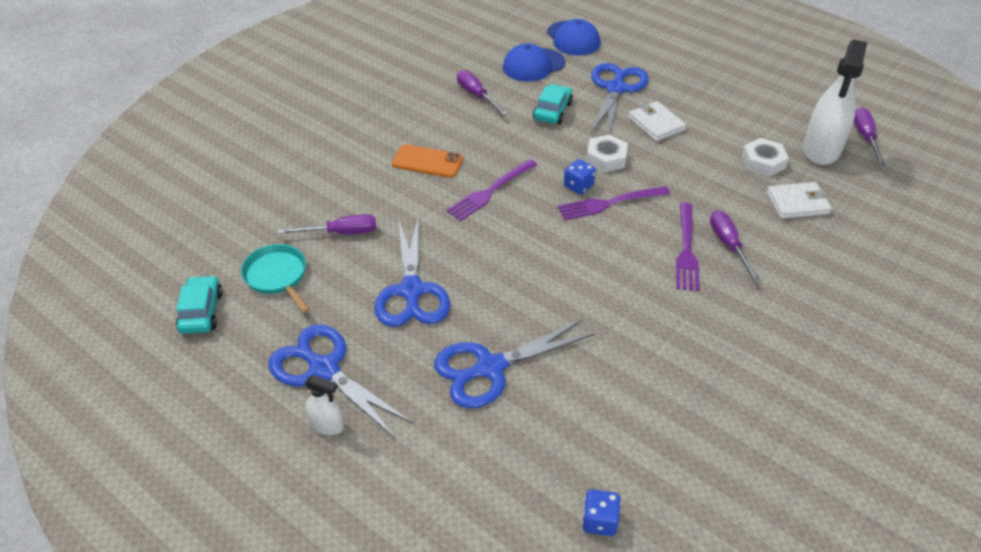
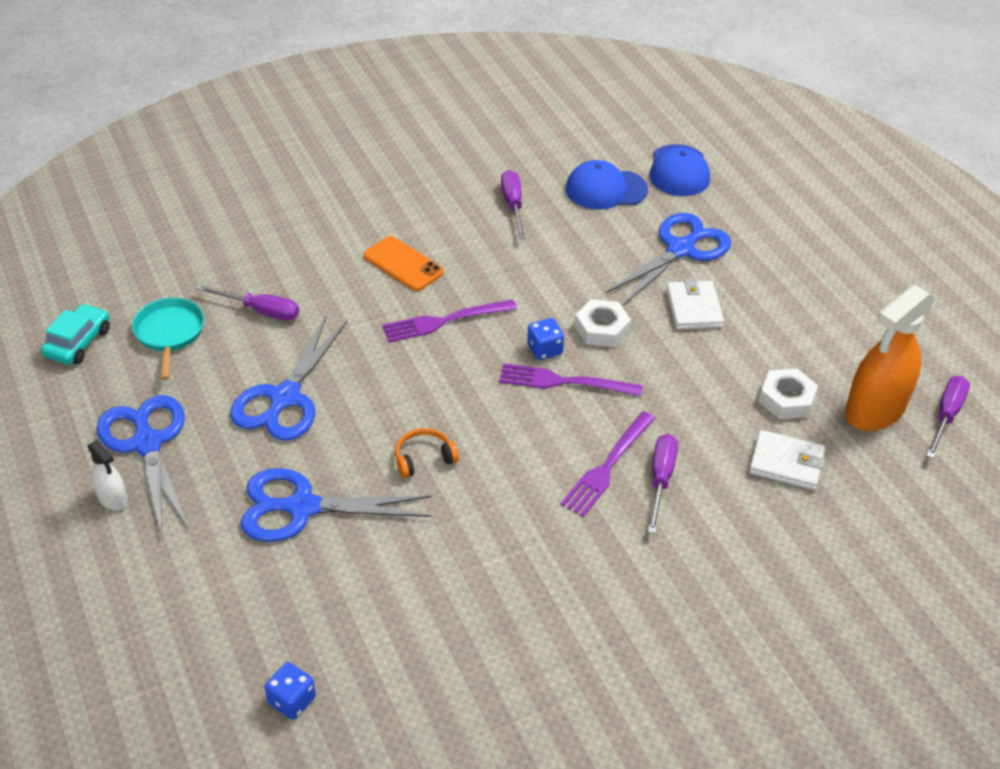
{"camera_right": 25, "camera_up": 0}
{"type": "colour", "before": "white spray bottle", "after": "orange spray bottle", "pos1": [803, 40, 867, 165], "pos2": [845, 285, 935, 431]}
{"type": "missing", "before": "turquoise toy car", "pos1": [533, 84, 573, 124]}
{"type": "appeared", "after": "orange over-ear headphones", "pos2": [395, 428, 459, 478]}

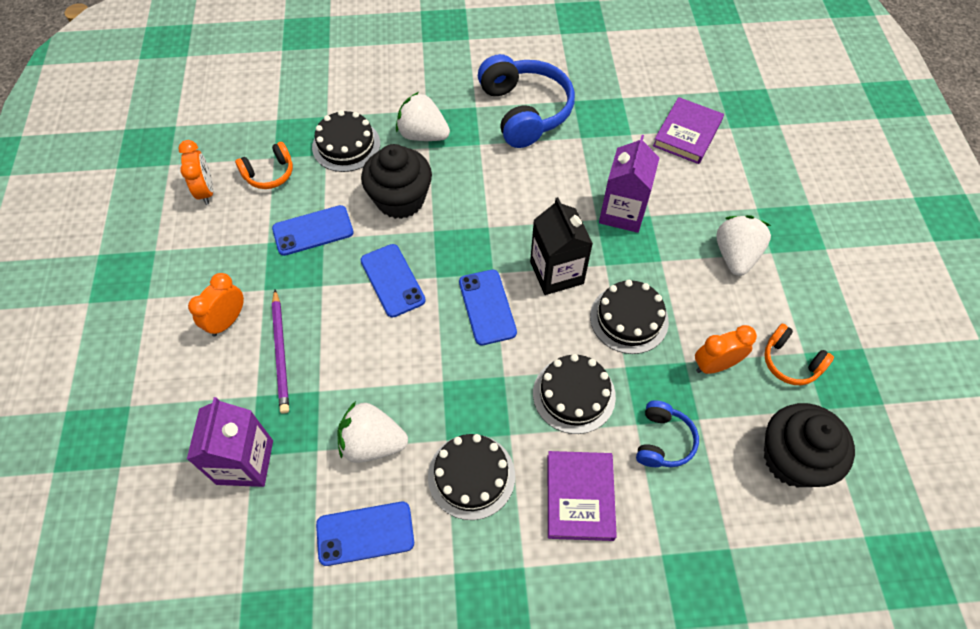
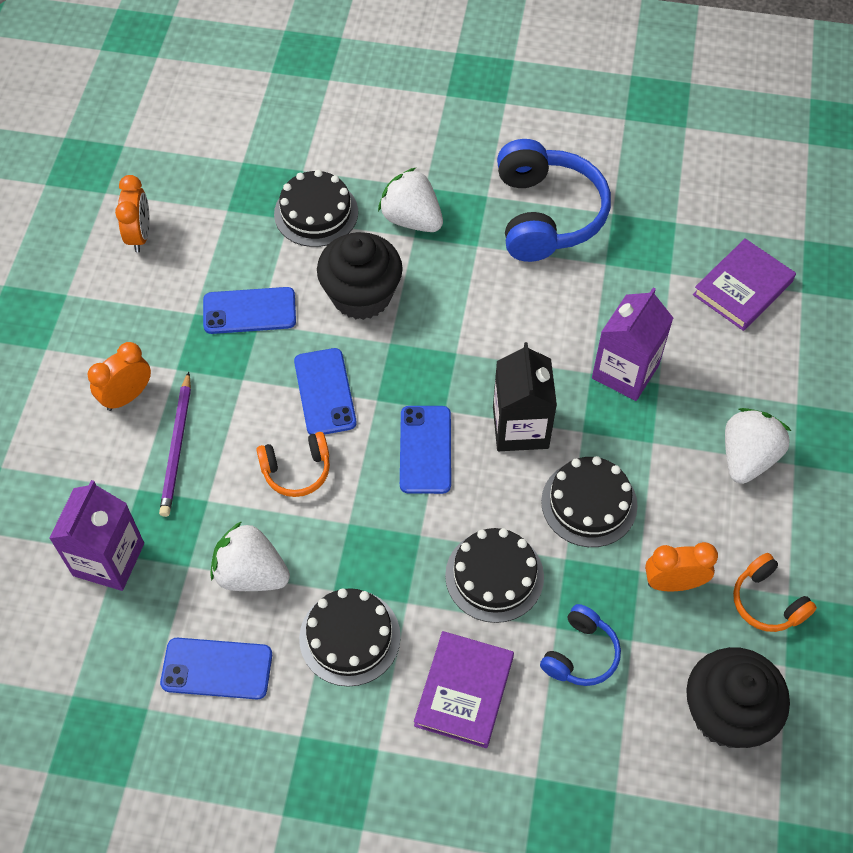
{"camera_right": 15, "camera_up": 0}
{"type": "relocated", "before": "orange over-ear headphones", "pos1": [235, 142, 293, 189], "pos2": [256, 432, 330, 497]}

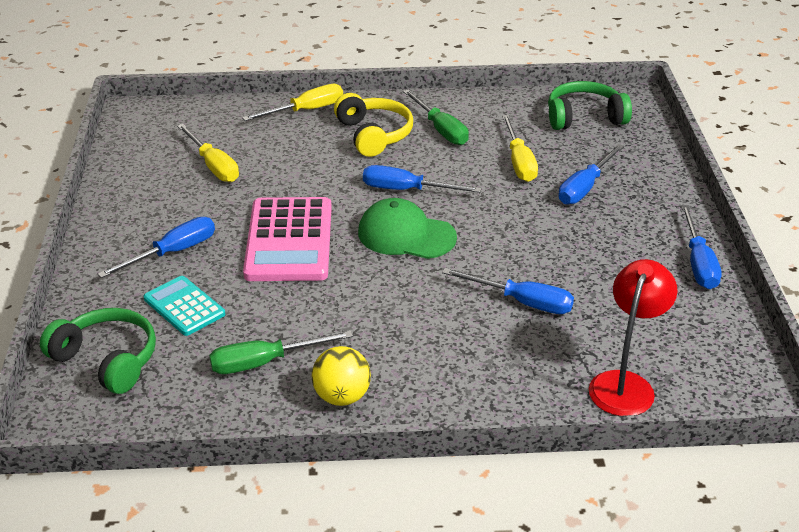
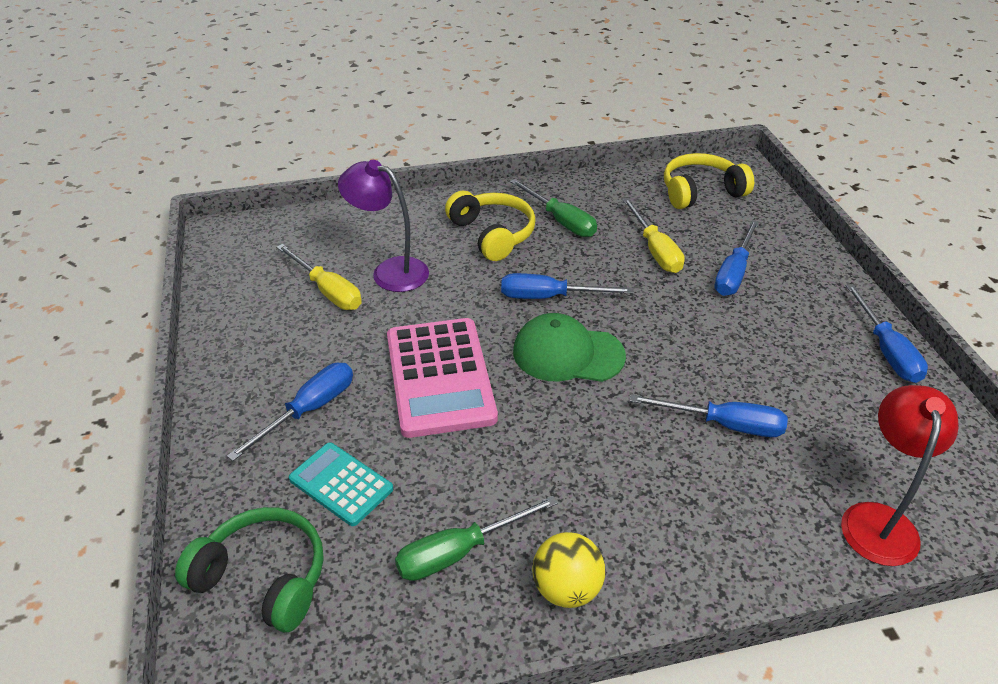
{"camera_right": -10, "camera_up": 5}
{"type": "colour", "before": "emerald over-ear headphones", "after": "golden over-ear headphones", "pos1": [548, 81, 632, 130], "pos2": [664, 153, 754, 209]}
{"type": "missing", "before": "golden screwdriver", "pos1": [242, 84, 343, 121]}
{"type": "appeared", "after": "purple reading lamp", "pos2": [338, 160, 429, 292]}

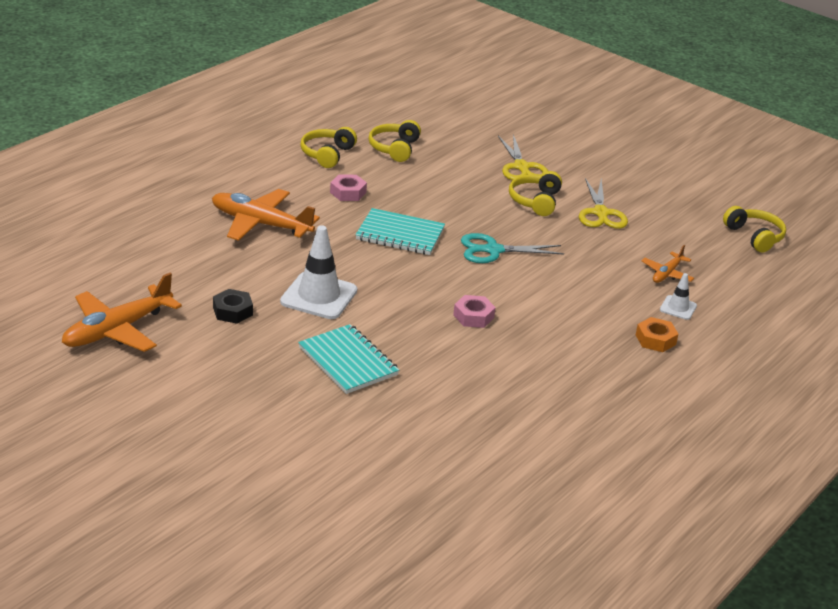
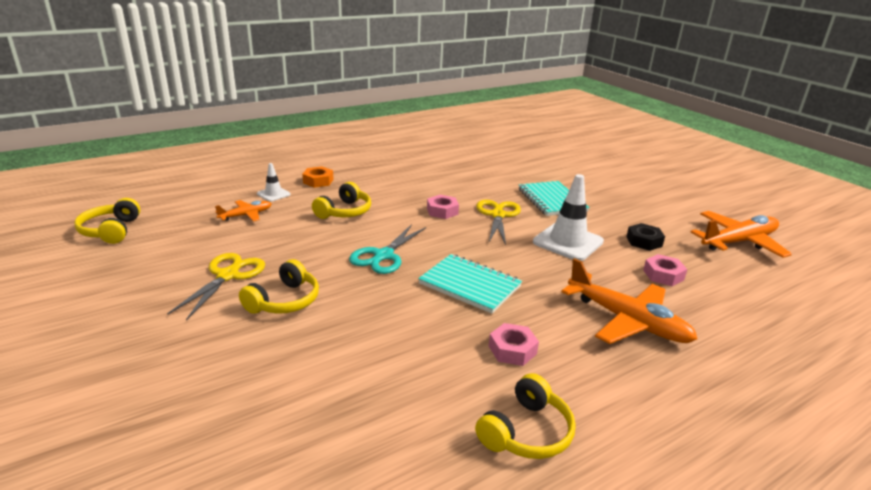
{"camera_right": -160, "camera_up": -5}
{"type": "relocated", "before": "golden over-ear headphones", "pos1": [368, 120, 421, 162], "pos2": [312, 182, 371, 219]}
{"type": "relocated", "before": "golden shears", "pos1": [498, 135, 548, 180], "pos2": [476, 200, 521, 245]}
{"type": "spun", "before": "turquoise shears", "pos1": [461, 233, 564, 263], "pos2": [349, 224, 426, 274], "turn": 105}
{"type": "appeared", "after": "rosy nut", "pos2": [643, 254, 687, 286]}

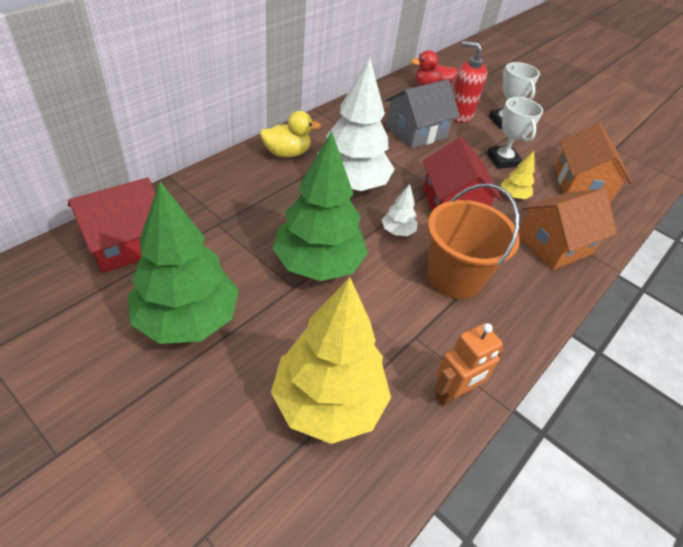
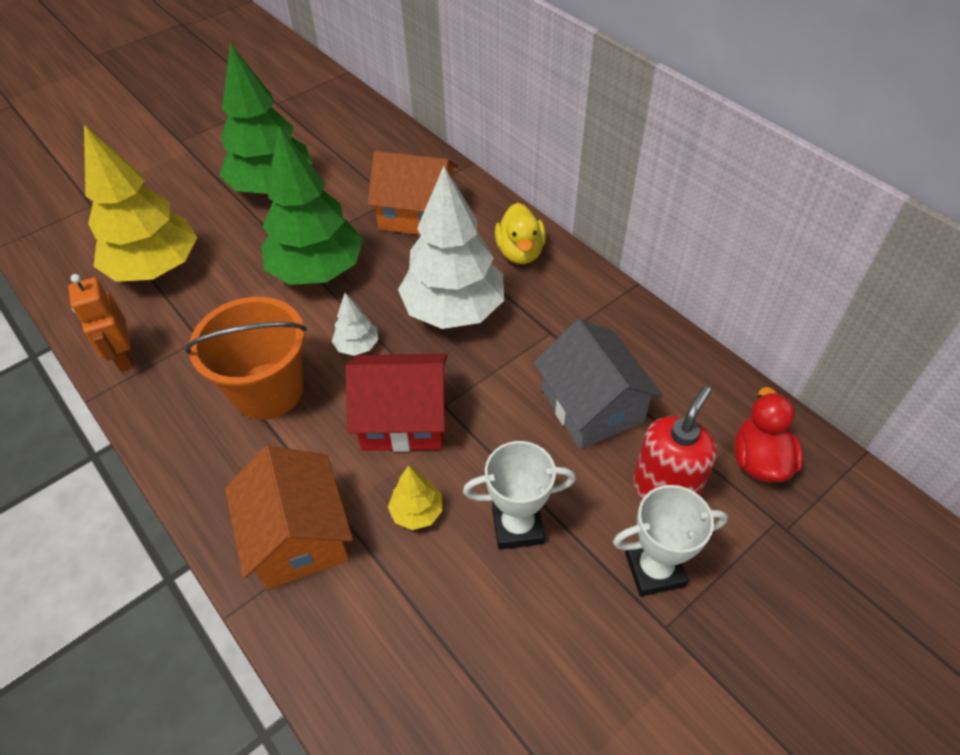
{"camera_right": 105, "camera_up": 5}
{"type": "relocated", "before": "orange house", "pos1": [555, 123, 632, 203], "pos2": [367, 151, 458, 235]}
{"type": "missing", "before": "red house", "pos1": [68, 178, 155, 273]}

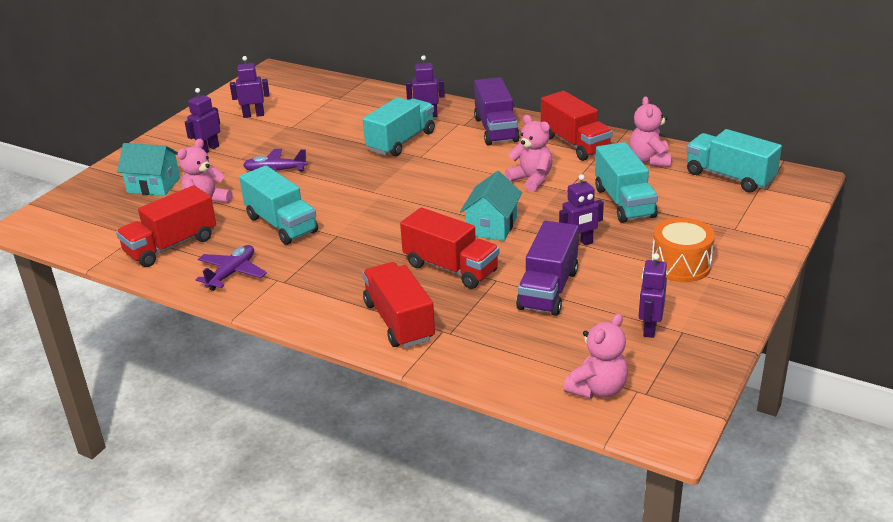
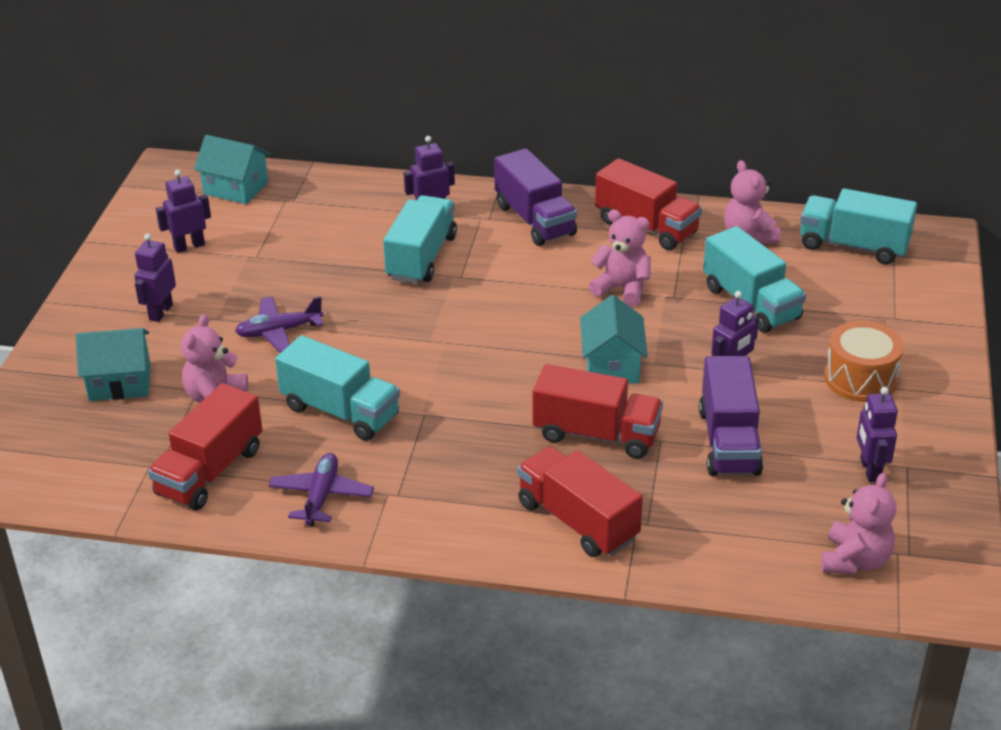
{"camera_right": -20, "camera_up": 5}
{"type": "appeared", "after": "turquoise house", "pos2": [194, 135, 270, 204]}

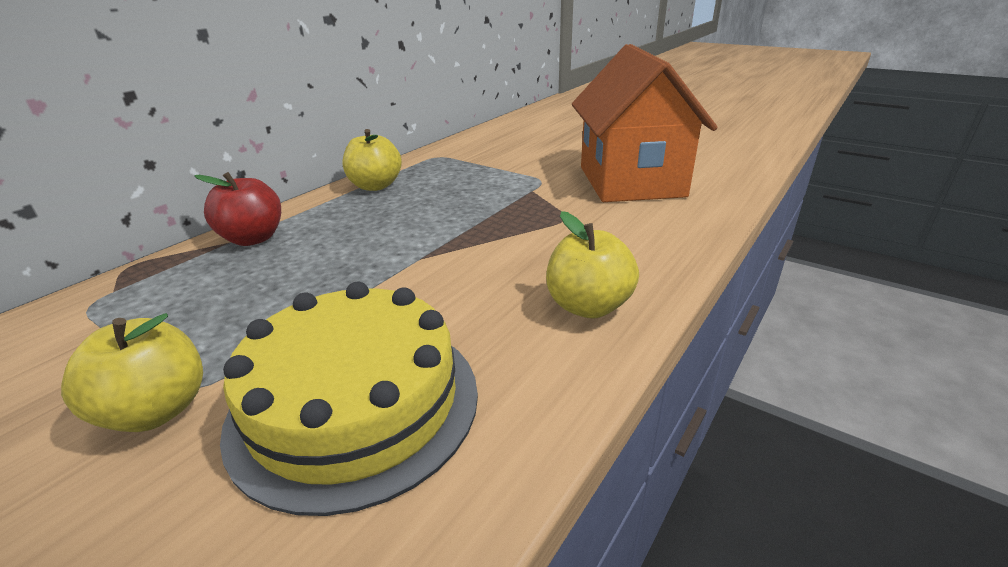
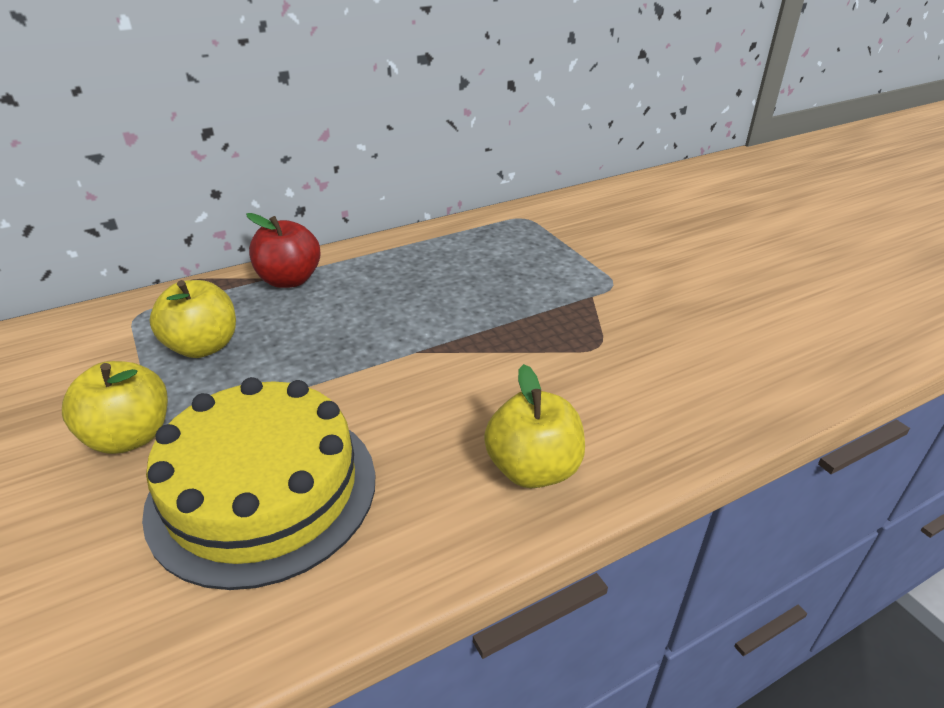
{"camera_right": 25, "camera_up": 5}
{"type": "missing", "before": "orange house", "pos1": [572, 44, 718, 202]}
{"type": "relocated", "before": "golden toy apple", "pos1": [342, 129, 402, 191], "pos2": [149, 280, 236, 358]}

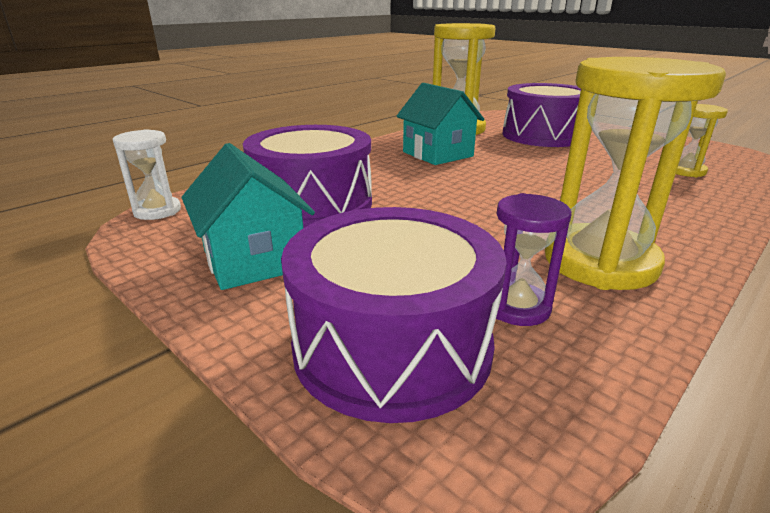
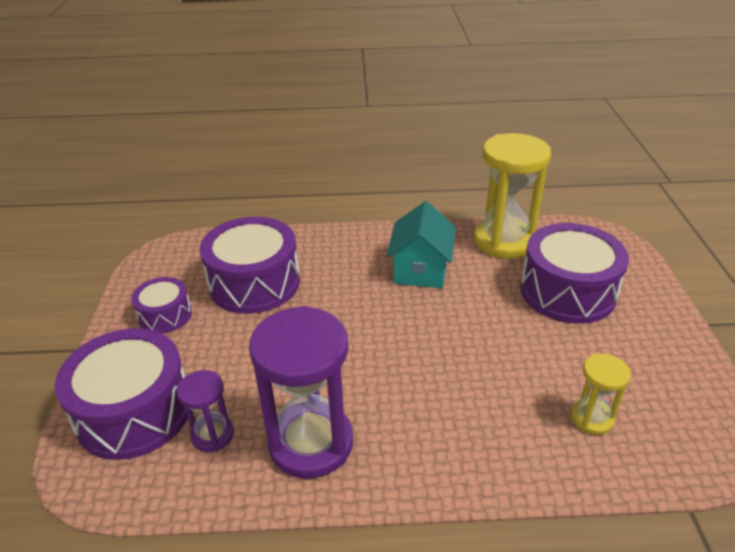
{"camera_right": 45, "camera_up": 10}
{"type": "colour", "before": "golden hourglass", "after": "purple hourglass", "pos1": [545, 57, 726, 290], "pos2": [249, 306, 353, 479]}
{"type": "missing", "before": "white hourglass", "pos1": [113, 129, 181, 220]}
{"type": "exchanged", "before": "turquoise house", "after": "purple drum", "pos1": [182, 143, 315, 290], "pos2": [131, 277, 192, 333]}

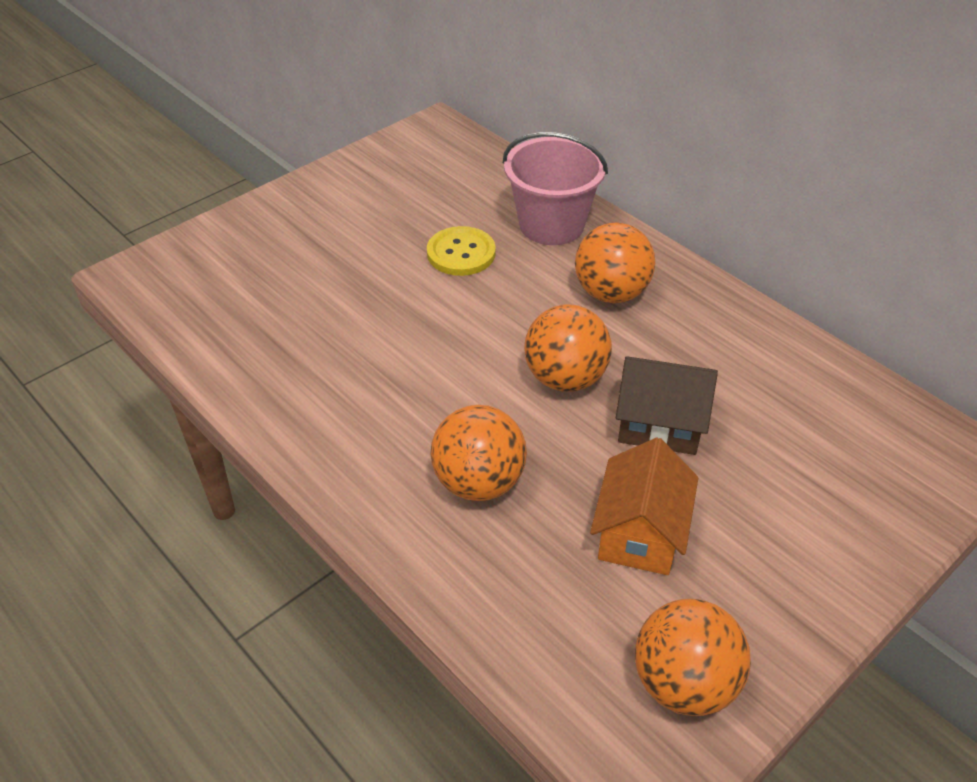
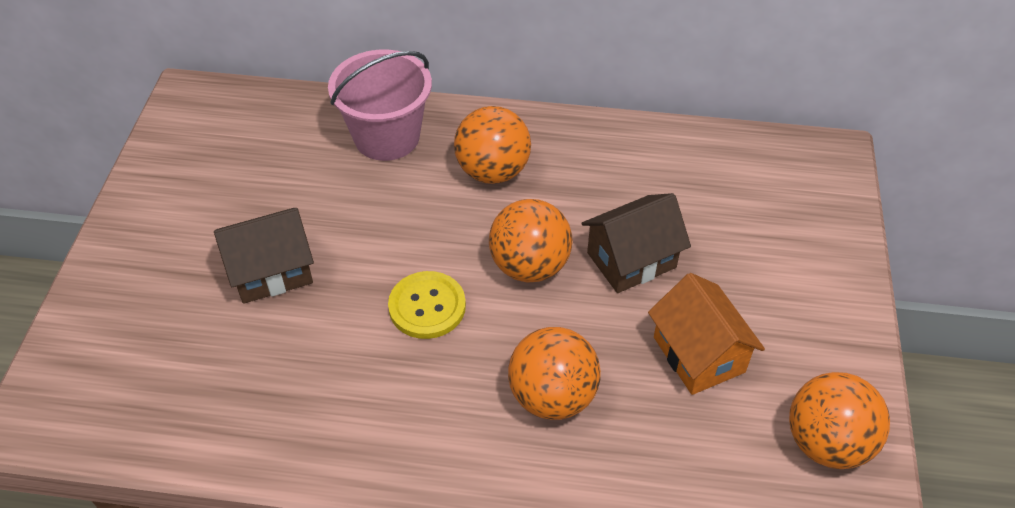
{"camera_right": -40, "camera_up": 5}
{"type": "relocated", "before": "golden button", "pos1": [427, 226, 496, 276], "pos2": [388, 271, 466, 339]}
{"type": "appeared", "after": "russet house", "pos2": [214, 208, 314, 304]}

